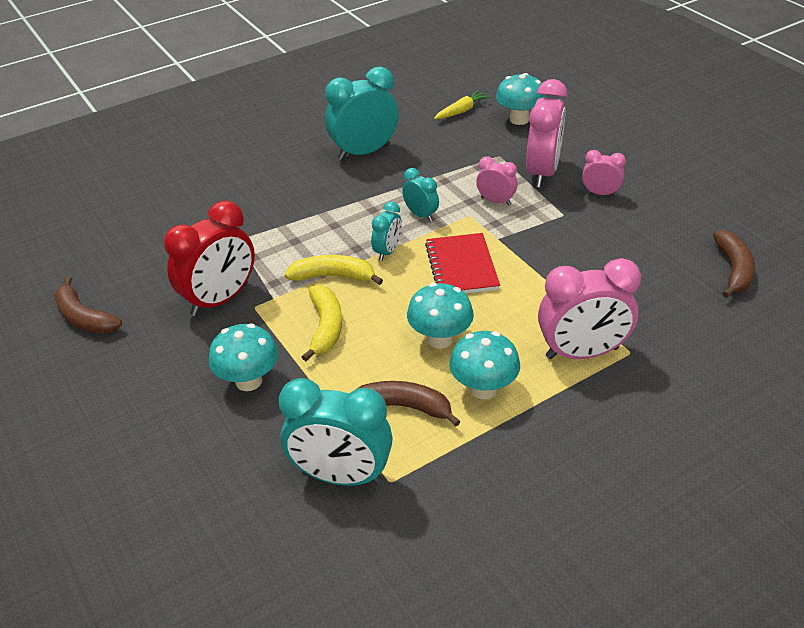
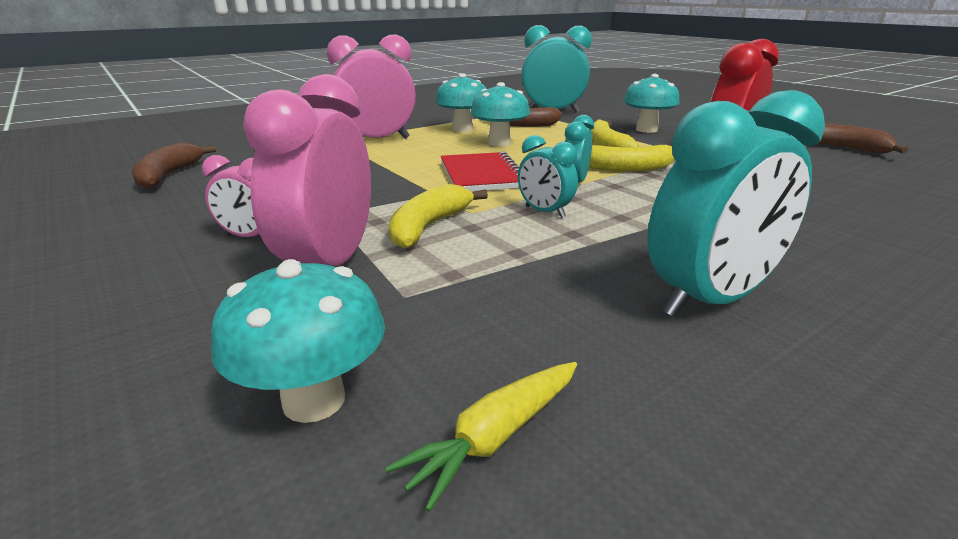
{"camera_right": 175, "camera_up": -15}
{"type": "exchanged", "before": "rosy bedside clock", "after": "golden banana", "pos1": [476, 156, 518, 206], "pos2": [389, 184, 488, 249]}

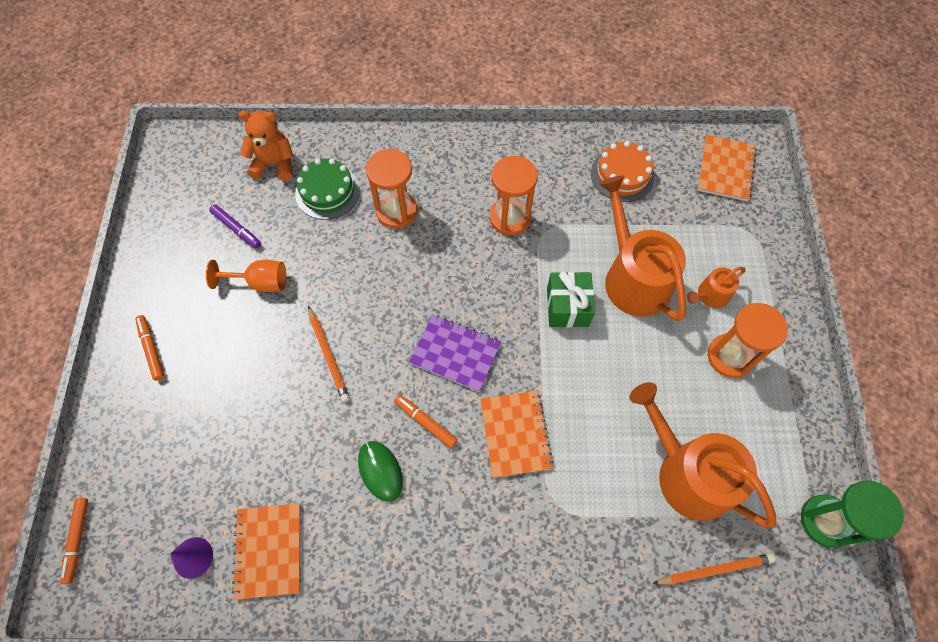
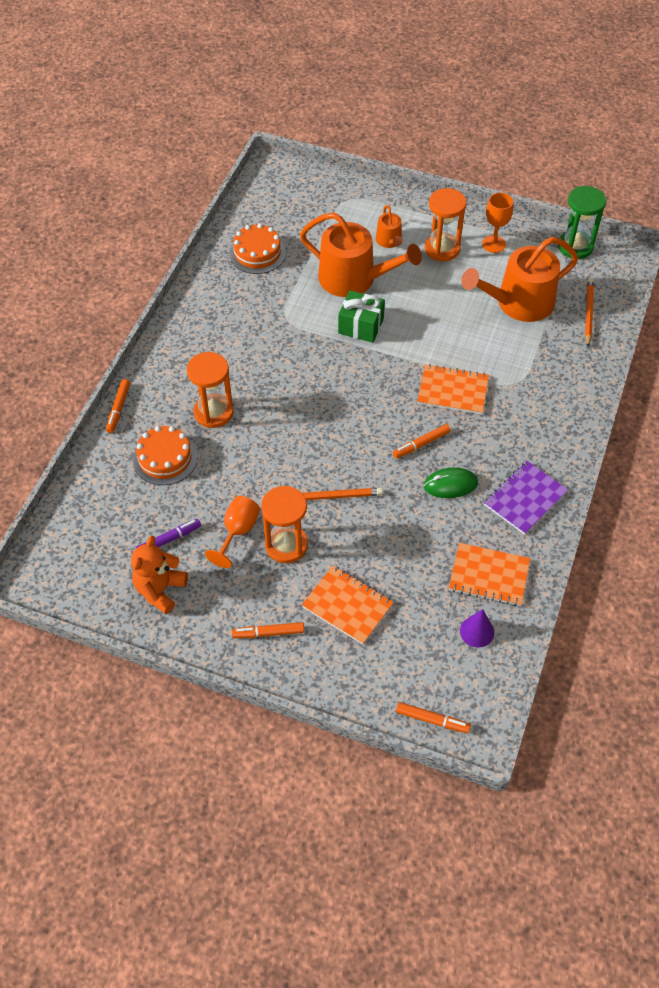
{"camera_right": -70, "camera_up": -10}
{"type": "relocated", "before": "orange teddy bear", "pos1": [238, 110, 294, 181], "pos2": [131, 536, 188, 614]}
{"type": "relocated", "before": "orange exercise book", "pos1": [697, 135, 757, 201], "pos2": [302, 566, 394, 645]}
{"type": "relocated", "before": "orange hourglass", "pos1": [489, 156, 538, 235], "pos2": [261, 486, 308, 563]}
{"type": "colour", "before": "emerald gateau", "after": "orange gateau", "pos1": [295, 158, 360, 220], "pos2": [133, 426, 198, 485]}
{"type": "spun", "before": "orange sprinkling can", "pos1": [599, 175, 686, 322], "pos2": [300, 212, 422, 297], "turn": -150}
{"type": "relocated", "before": "purple exercise book", "pos1": [409, 314, 501, 392], "pos2": [484, 461, 568, 535]}
{"type": "appeared", "after": "orange goblet", "pos2": [482, 193, 513, 253]}
{"type": "appeared", "after": "orange felt pen", "pos2": [106, 379, 130, 433]}

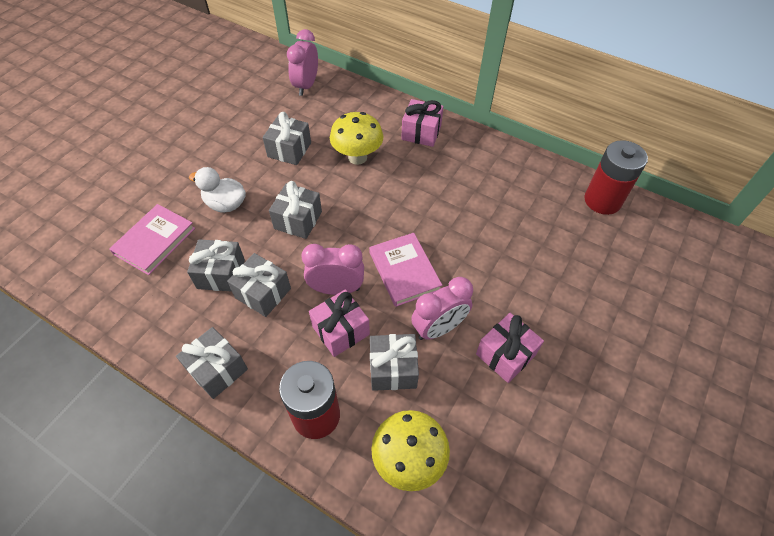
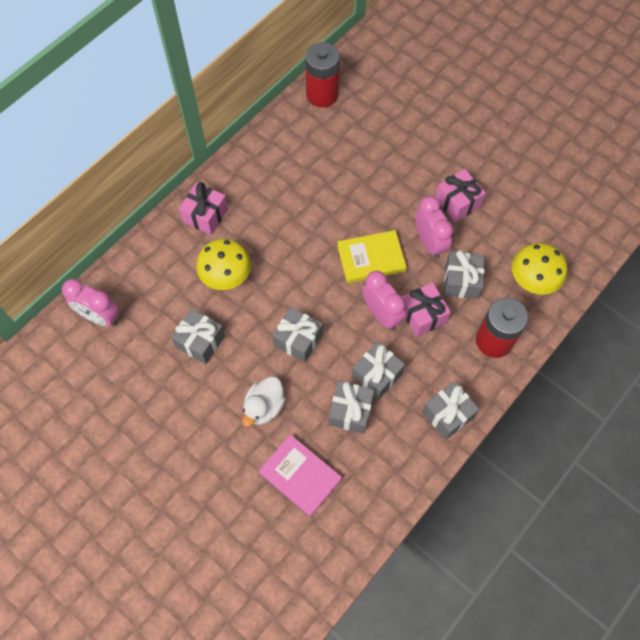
{"camera_right": -80, "camera_up": 10}
{"type": "colour", "before": "rosy book", "after": "golden book", "pos1": [369, 233, 442, 307], "pos2": [337, 230, 407, 283]}
{"type": "spun", "before": "rosy bedside clock", "pos1": [301, 244, 364, 295], "pos2": [362, 271, 406, 330], "turn": 135}

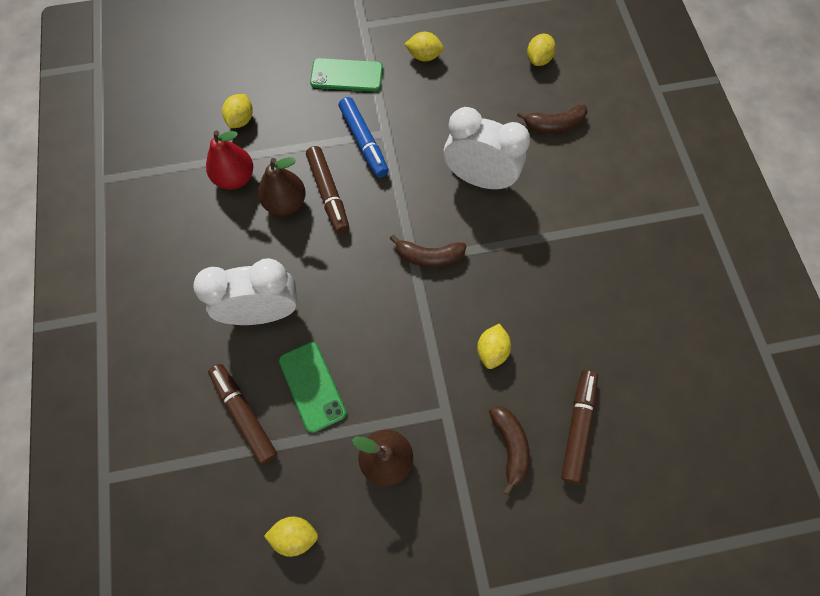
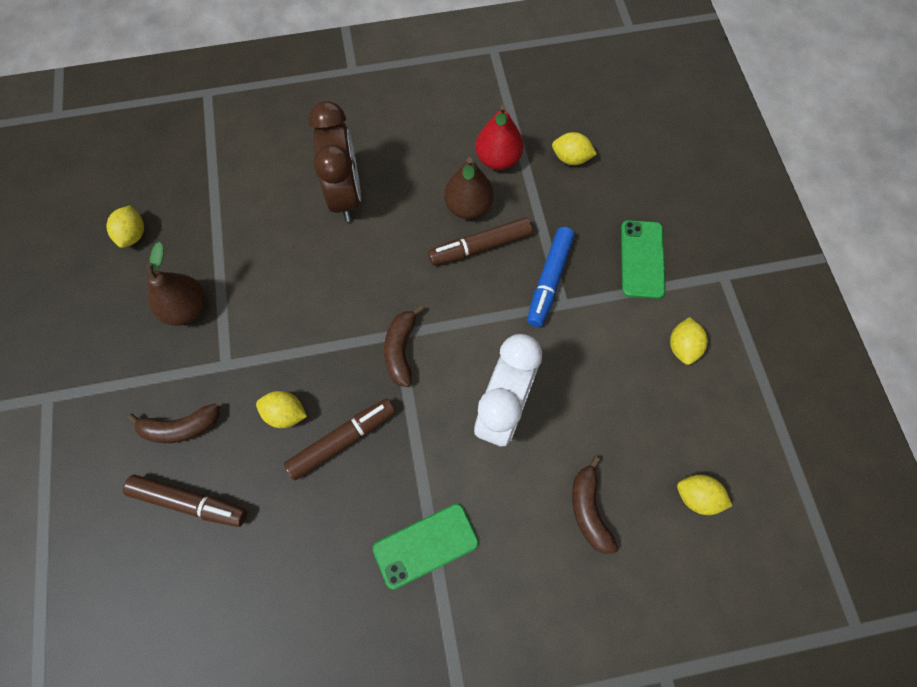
{"camera_right": 90, "camera_up": 0}
{"type": "spun", "before": "cobalt felt pen", "pos1": [339, 97, 389, 178], "pos2": [527, 227, 575, 327], "turn": -45}
{"type": "colour", "before": "white bedside clock", "after": "russet bedside clock", "pos1": [193, 258, 297, 325], "pos2": [309, 101, 361, 222]}
{"type": "relocated", "before": "emerald smartphone", "pos1": [279, 342, 347, 433], "pos2": [373, 504, 479, 589]}
{"type": "relocated", "before": "russet felt pen", "pos1": [208, 364, 277, 465], "pos2": [284, 398, 395, 480]}

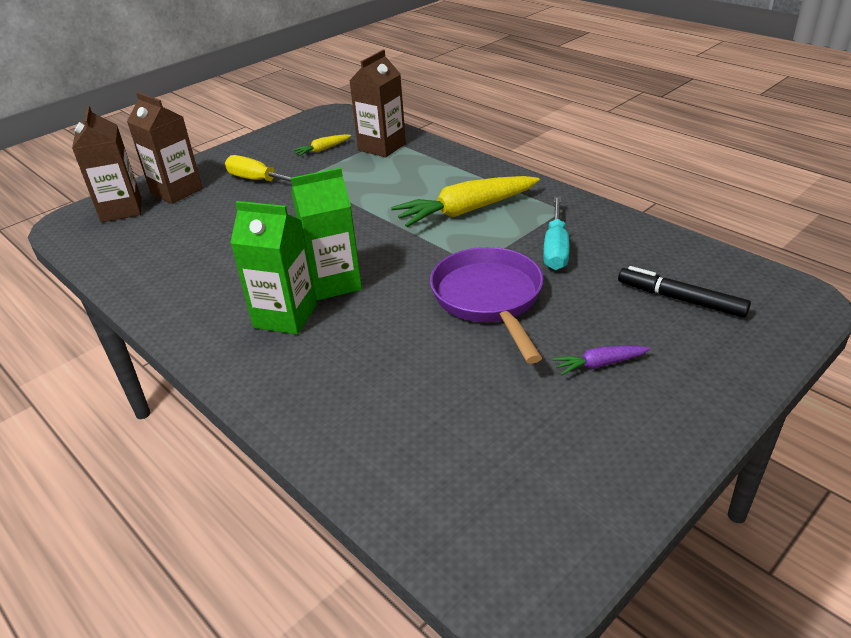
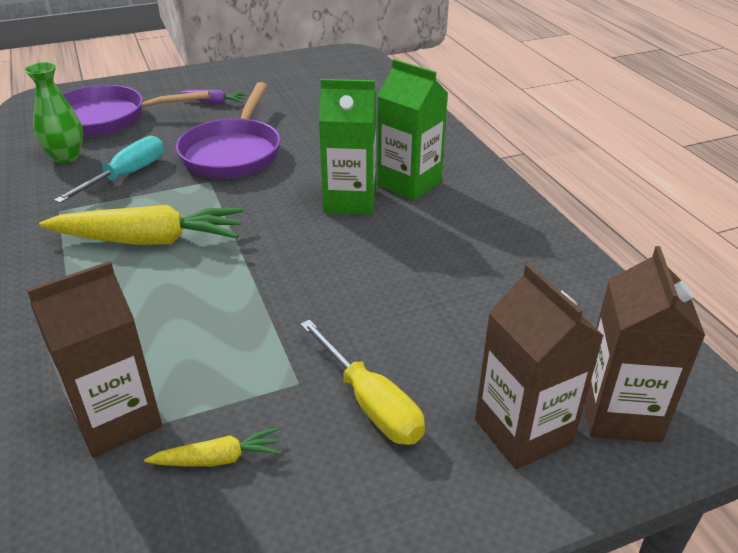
{"camera_right": -160, "camera_up": 0}
{"type": "exchanged", "before": "jet-black felt pen", "after": "purple pan", "pos1": [618, 266, 751, 318], "pos2": [63, 85, 210, 137]}
{"type": "appeared", "after": "emerald tall vase", "pos2": [25, 62, 83, 163]}

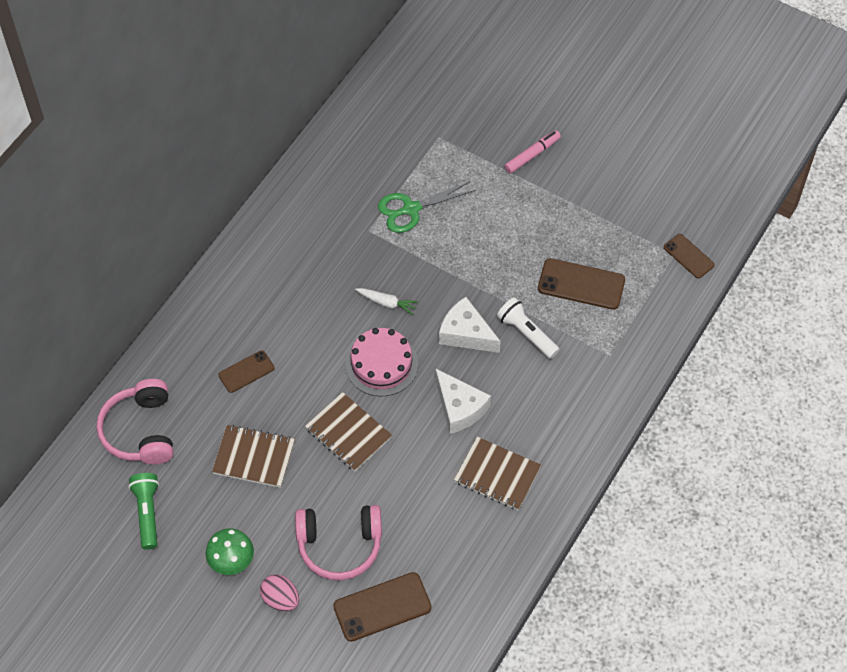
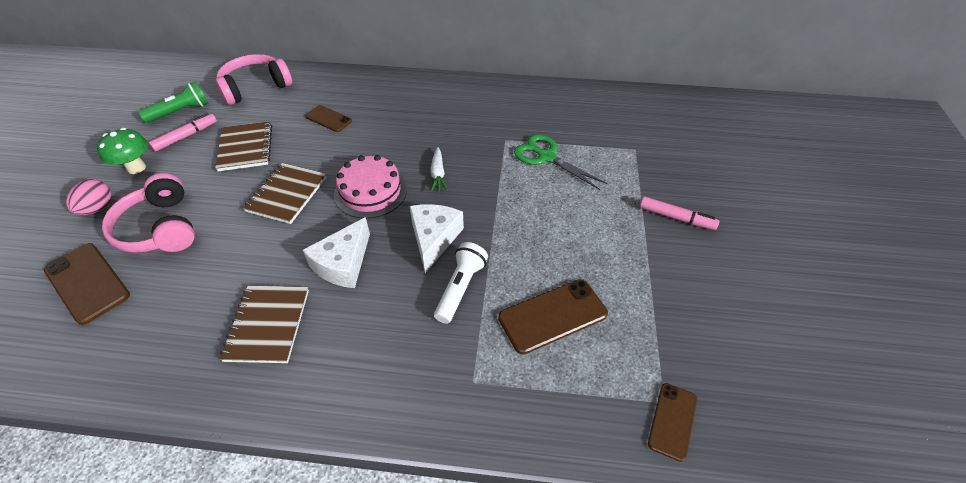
{"camera_right": 65, "camera_up": -10}
{"type": "spun", "before": "russet smartphone", "pos1": [538, 258, 625, 310], "pos2": [498, 279, 608, 355], "turn": 75}
{"type": "appeared", "after": "rosy felt pen", "pos2": [148, 113, 217, 152]}

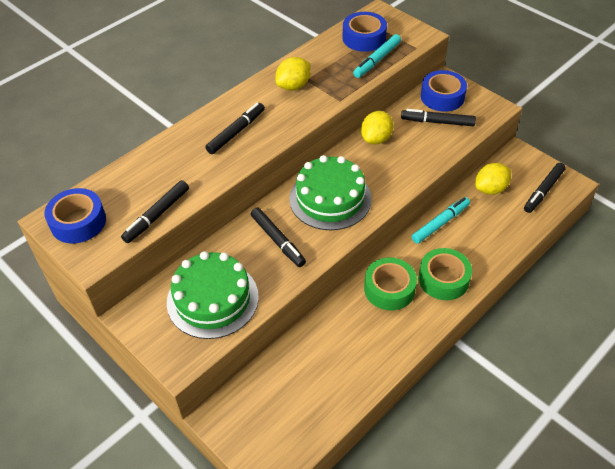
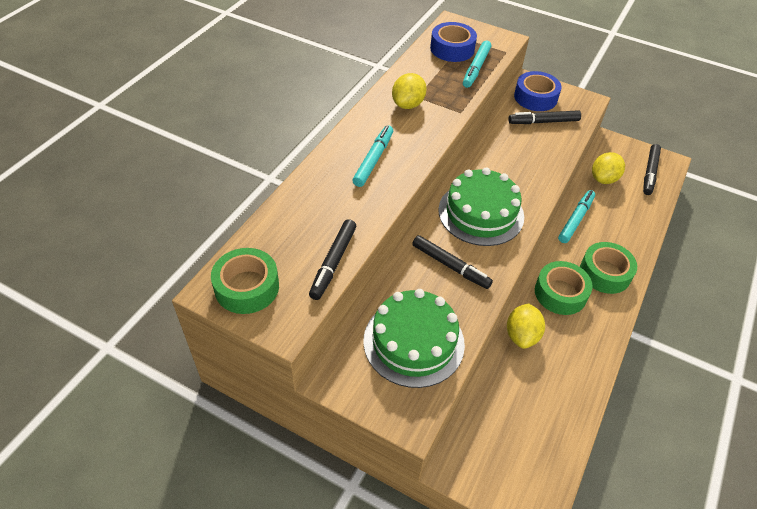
{"camera_right": -20, "camera_up": 0}
{"type": "colour", "before": "jet-black felt pen", "after": "turquoise felt pen", "pos1": [205, 103, 265, 154], "pos2": [352, 125, 393, 187]}
{"type": "relocated", "before": "golden citrus fruit", "pos1": [361, 111, 393, 144], "pos2": [507, 303, 545, 349]}
{"type": "colour", "before": "cobalt tape", "after": "emerald tape", "pos1": [44, 188, 106, 244], "pos2": [211, 248, 279, 314]}

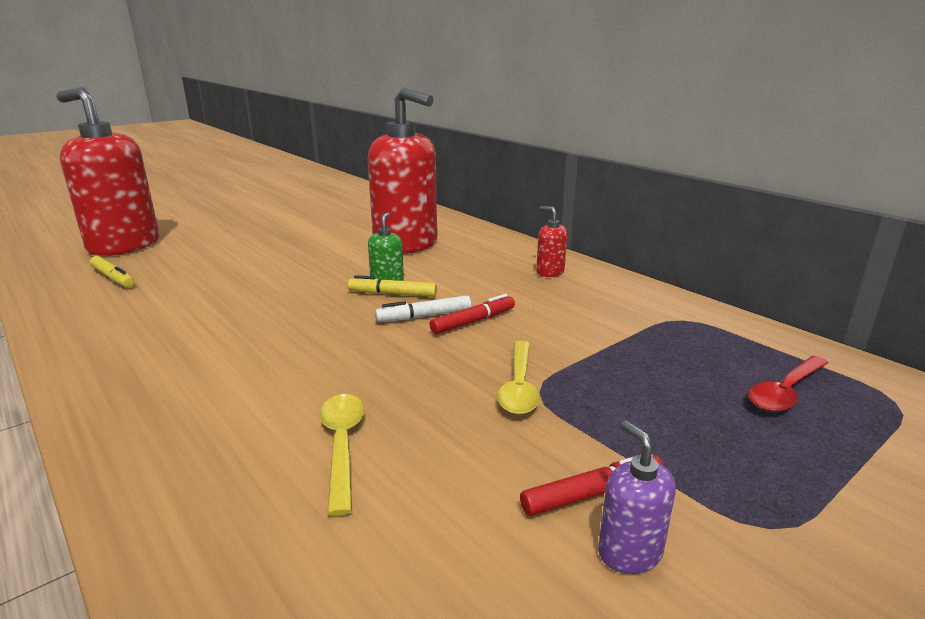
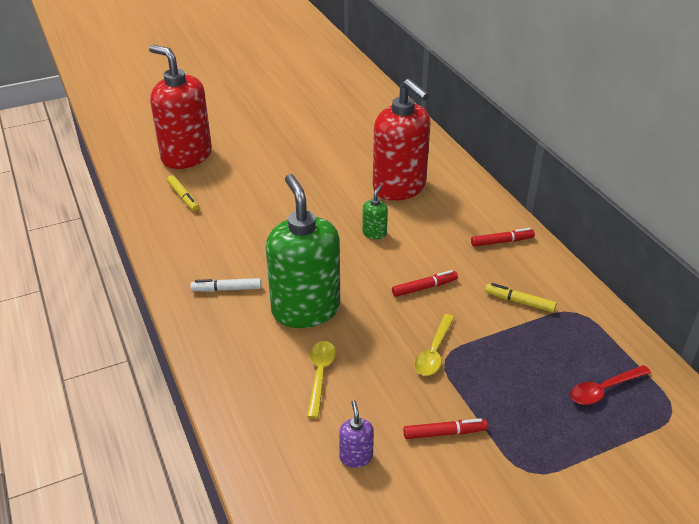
{"camera_right": 15, "camera_up": 15}
{"type": "exchanged", "before": "red pump bottle", "after": "red felt pen", "pos1": [536, 206, 567, 277], "pos2": [471, 228, 535, 247]}
{"type": "relocated", "before": "golden felt pen", "pos1": [348, 275, 437, 297], "pos2": [485, 283, 557, 312]}
{"type": "relocated", "before": "white felt pen", "pos1": [375, 295, 471, 322], "pos2": [190, 278, 261, 292]}
{"type": "relocated", "before": "purple pump bottle", "pos1": [598, 420, 676, 574], "pos2": [339, 400, 374, 468]}
{"type": "appeared", "after": "emerald pump bottle", "pos2": [266, 174, 340, 328]}

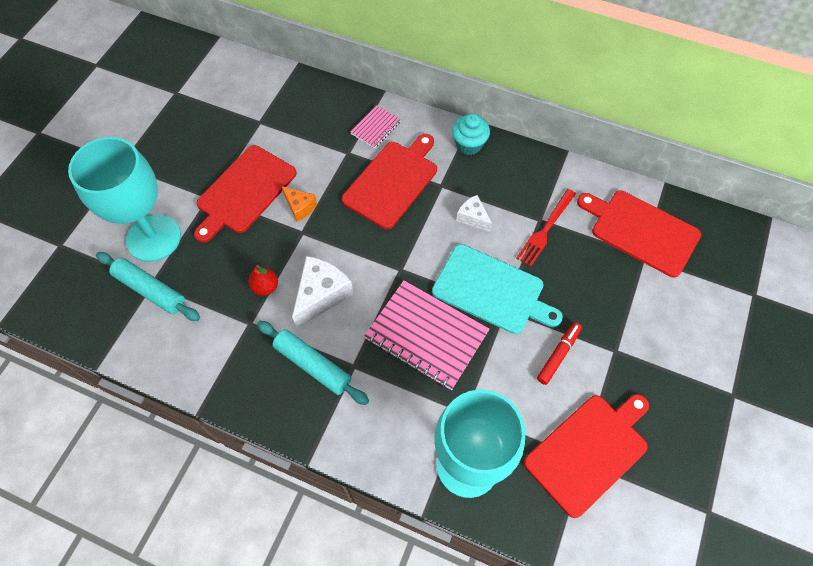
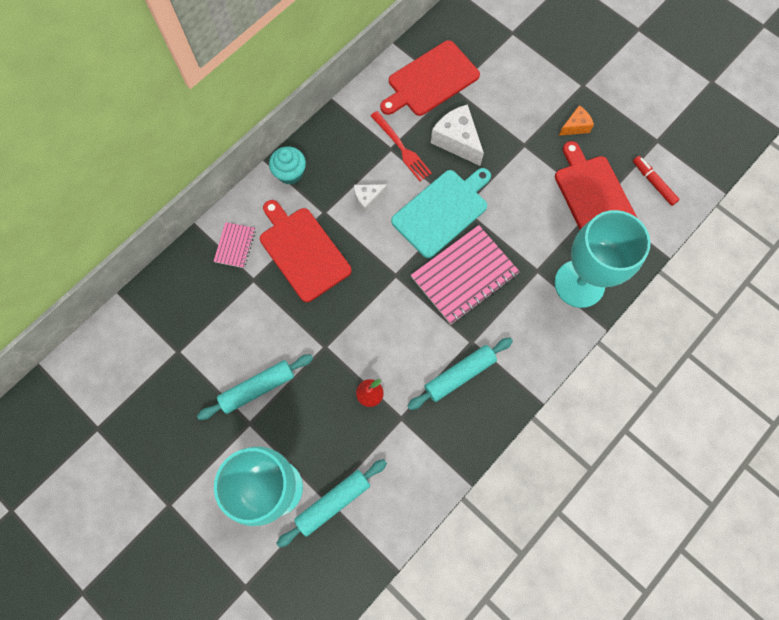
{"camera_right": -70, "camera_up": 10}
{"type": "spun", "before": "rosy exercise book", "pos1": [350, 105, 401, 148], "pos2": [214, 222, 256, 268], "turn": 45}
{"type": "exchanged", "before": "red chopping board", "after": "turquoise rolling pin", "pos1": [194, 145, 297, 243], "pos2": [197, 354, 313, 420]}
{"type": "relocated", "before": "orange cheese", "pos1": [282, 186, 317, 222], "pos2": [558, 105, 594, 136]}
{"type": "relocated", "before": "white cheese", "pos1": [292, 256, 354, 328], "pos2": [431, 104, 484, 166]}
{"type": "relocated", "before": "red felt pen", "pos1": [537, 322, 582, 385], "pos2": [633, 156, 680, 206]}

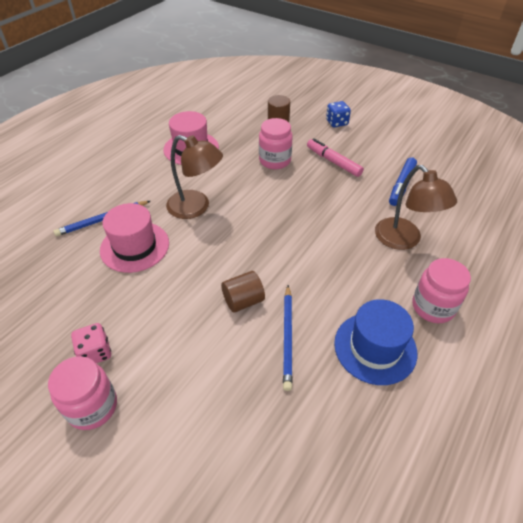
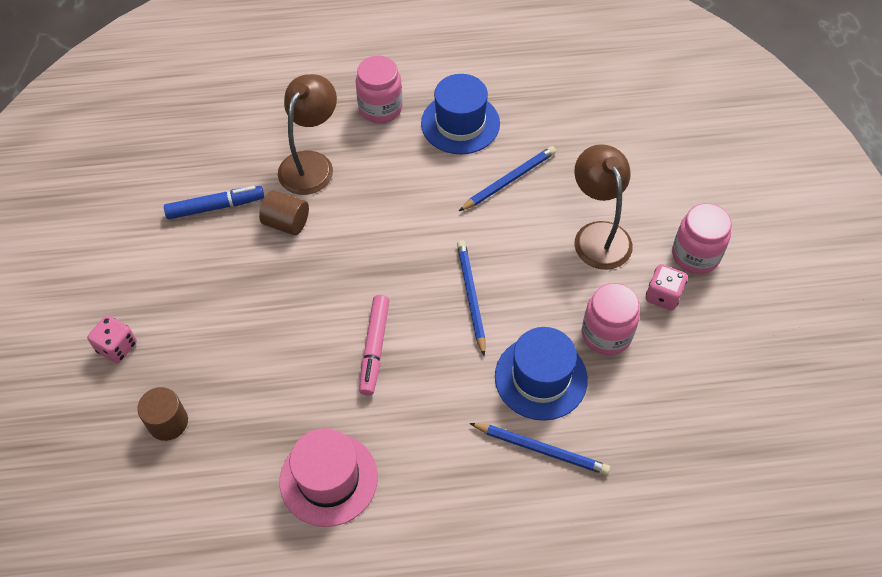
{"camera_right": -130, "camera_up": 10}
{"type": "colour", "before": "cobalt game die", "after": "rosy game die", "pos1": [326, 101, 351, 127], "pos2": [87, 315, 137, 363]}
{"type": "relocated", "before": "rosy preserve jar", "pos1": [259, 118, 293, 169], "pos2": [582, 283, 640, 355]}
{"type": "relocated", "before": "russet reading lamp", "pos1": [166, 135, 223, 219], "pos2": [574, 144, 633, 270]}
{"type": "relocated", "before": "rosy felt pen", "pos1": [307, 138, 364, 177], "pos2": [359, 295, 389, 395]}
{"type": "colour", "before": "rosy hat", "after": "cobalt hat", "pos1": [100, 203, 169, 273], "pos2": [495, 327, 588, 421]}
{"type": "relocated", "before": "russet cylinder", "pos1": [221, 271, 265, 313], "pos2": [259, 190, 309, 235]}
{"type": "appeared", "after": "cobalt lead pencil", "pos2": [457, 240, 486, 356]}

